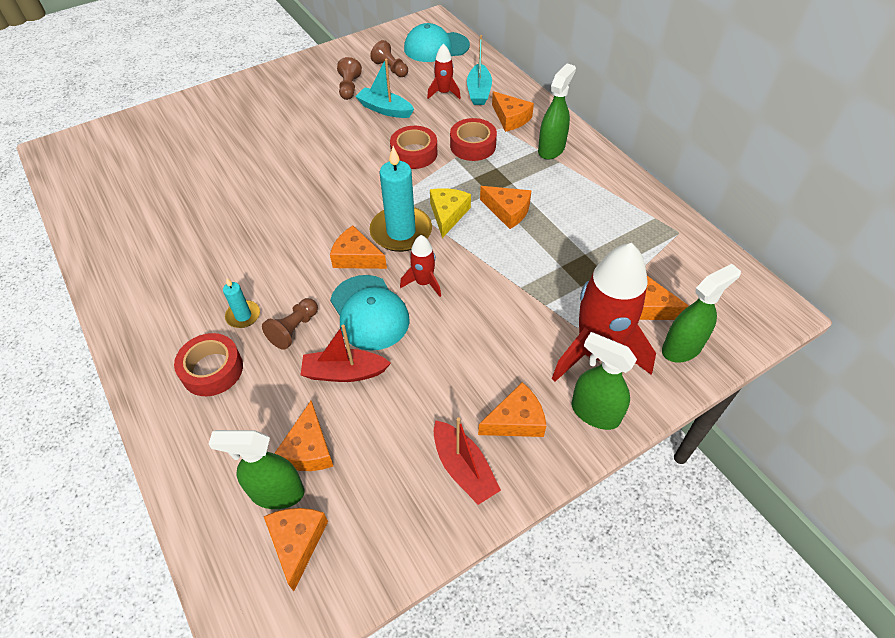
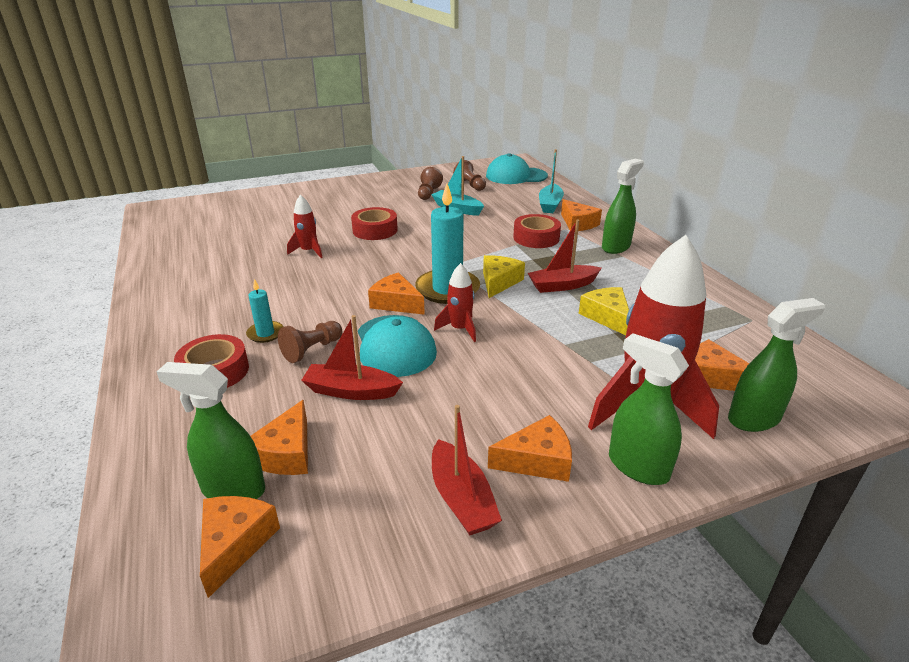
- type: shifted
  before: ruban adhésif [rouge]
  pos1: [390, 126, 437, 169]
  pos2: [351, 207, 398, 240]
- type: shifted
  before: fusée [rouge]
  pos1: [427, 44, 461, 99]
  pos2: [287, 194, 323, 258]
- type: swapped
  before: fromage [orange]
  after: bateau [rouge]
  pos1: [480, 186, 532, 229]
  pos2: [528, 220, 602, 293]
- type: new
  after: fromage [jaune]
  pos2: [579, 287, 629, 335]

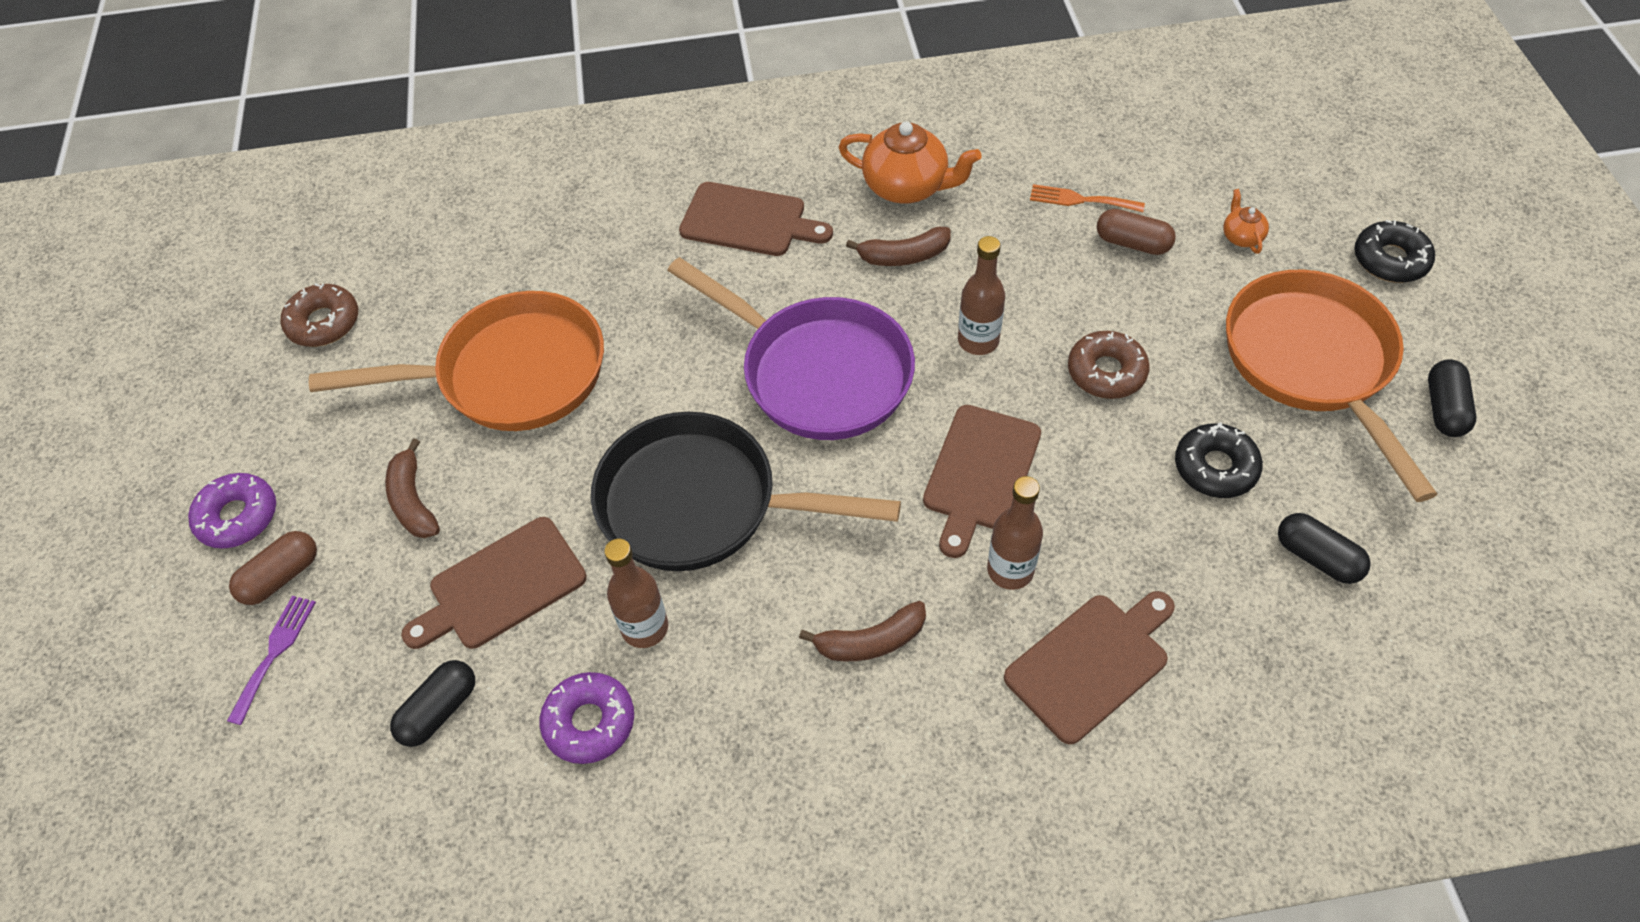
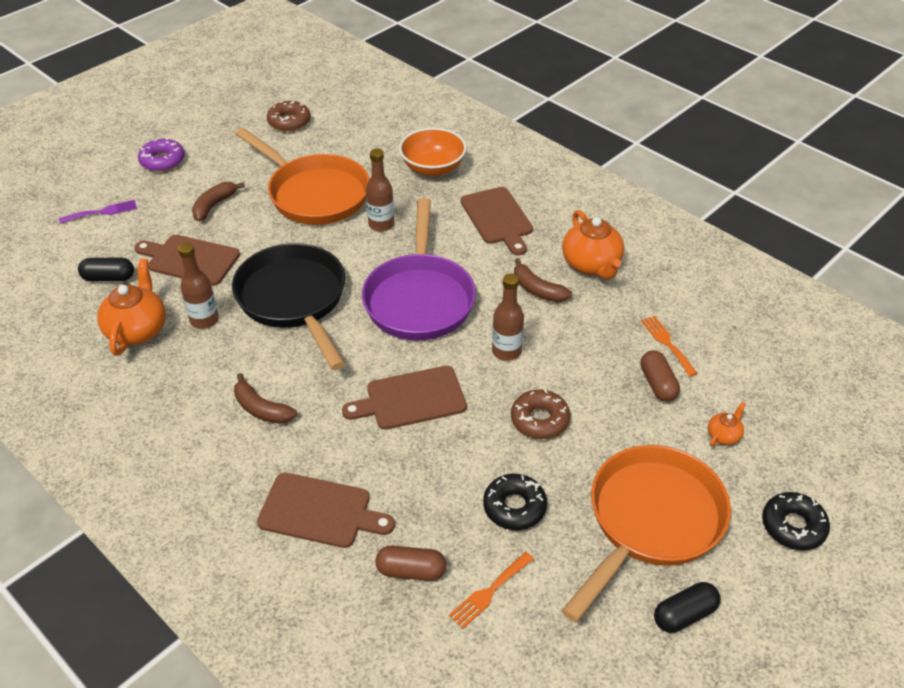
- type: shifted
  before: gélule [marron]
  pos1: [229, 531, 317, 605]
  pos2: [375, 546, 446, 581]
- type: swapped
  before: beignet [violet]
  after: théière [orange]
  pos1: [540, 672, 634, 764]
  pos2: [97, 258, 166, 356]
- type: shifted
  before: bouteille [marron]
  pos1: [987, 476, 1043, 590]
  pos2: [366, 149, 394, 232]
- type: swapped
  before: gélule [noir]
  after: fourchette [orange]
  pos1: [1278, 513, 1371, 584]
  pos2: [449, 552, 534, 629]
- type: new
  after: bol [orange]
  pos2: [399, 128, 467, 176]

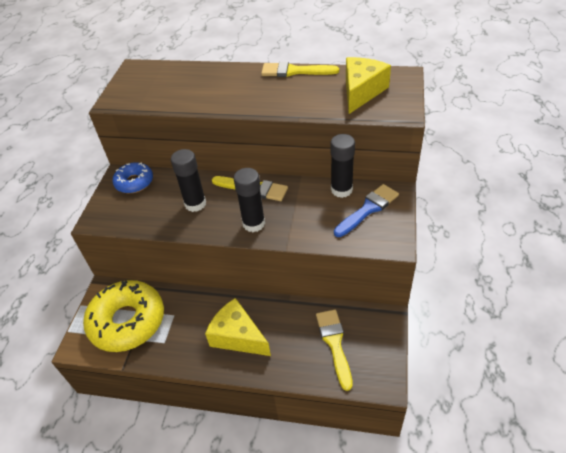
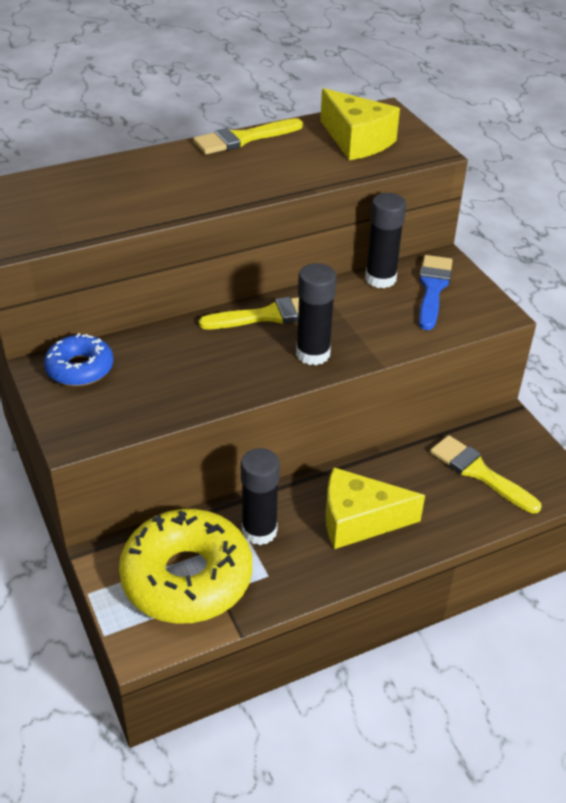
- type: shifted
  before: bâton de colle [noir]
  pos1: [171, 149, 206, 212]
  pos2: [241, 448, 280, 545]
- type: rotated
  before: fromage [jaune]
  pos1: [346, 57, 391, 114]
  pos2: [320, 88, 400, 160]
  turn: 150

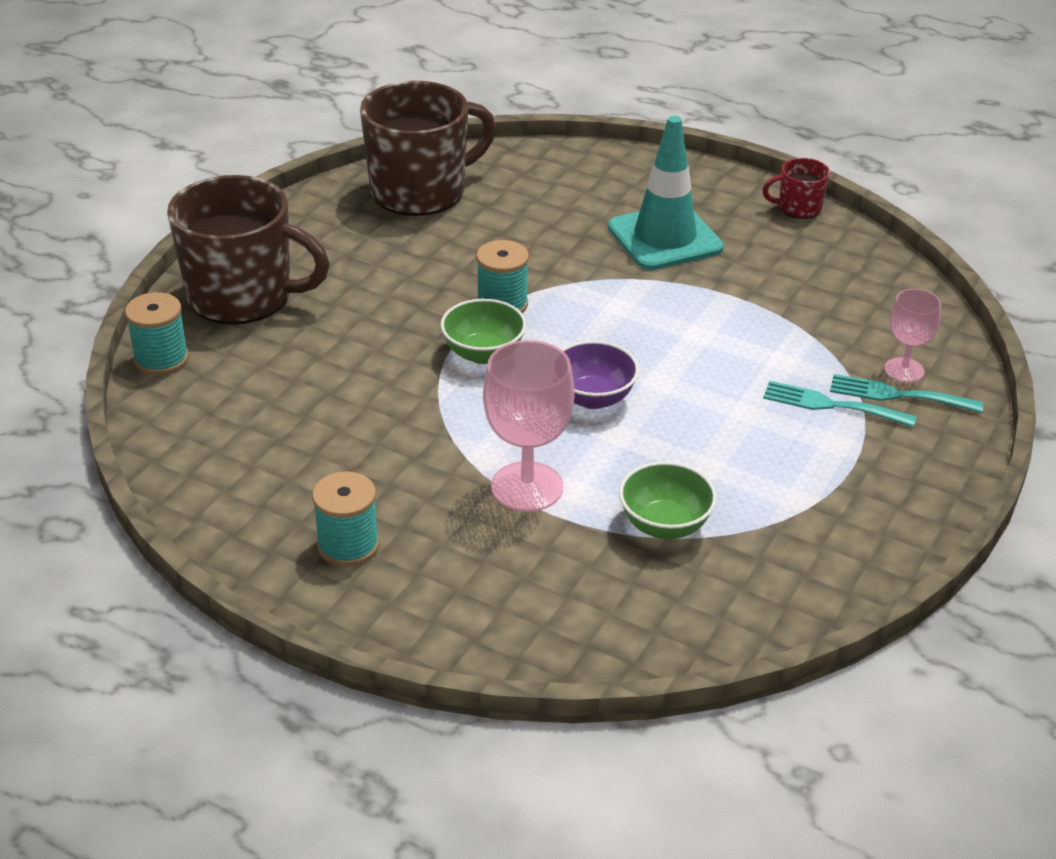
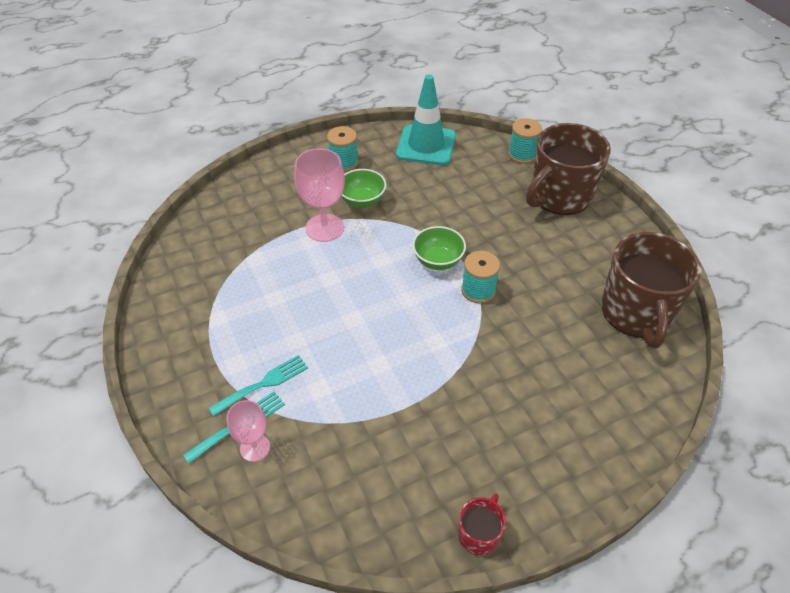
- type: gone
  before: bol [violet]
  pos1: [561, 341, 639, 409]
- type: shifted
  before: cône de chantier [turquoise]
  pos1: [608, 116, 724, 270]
  pos2: [396, 74, 456, 165]
- type: shifted
  before: bol [vert]
  pos1: [619, 462, 717, 539]
  pos2: [341, 169, 387, 208]

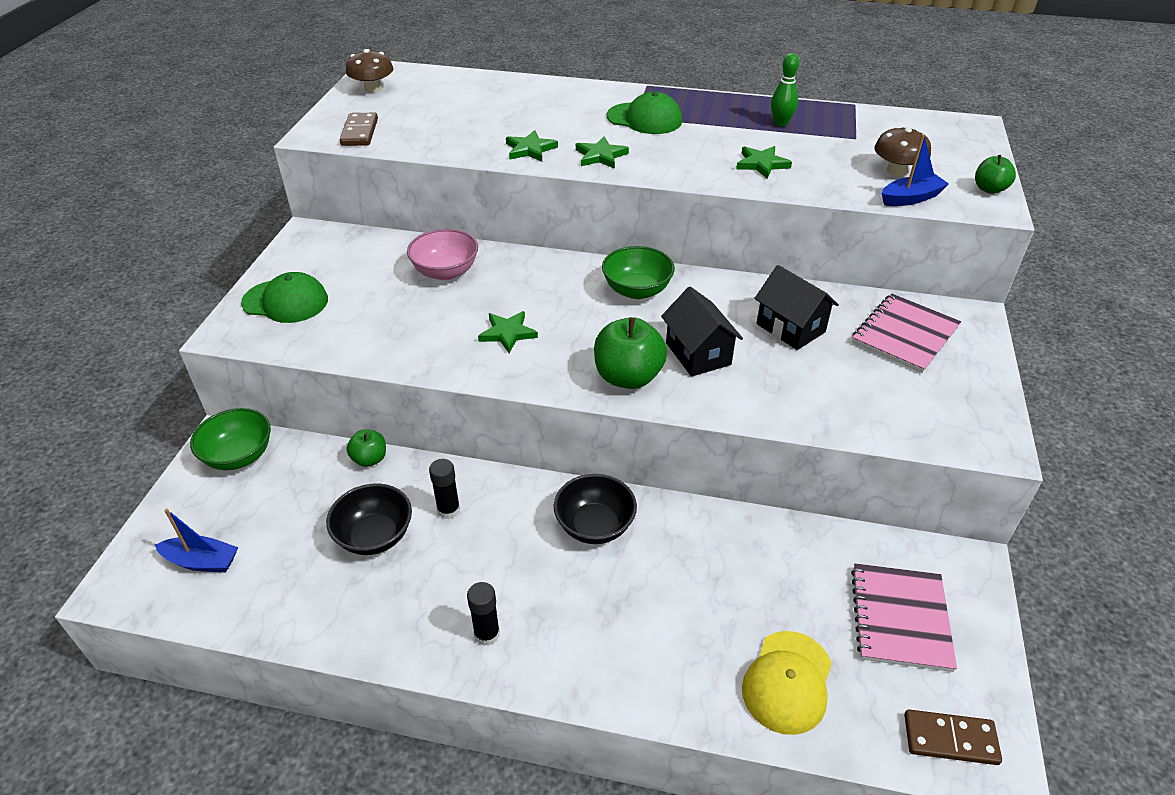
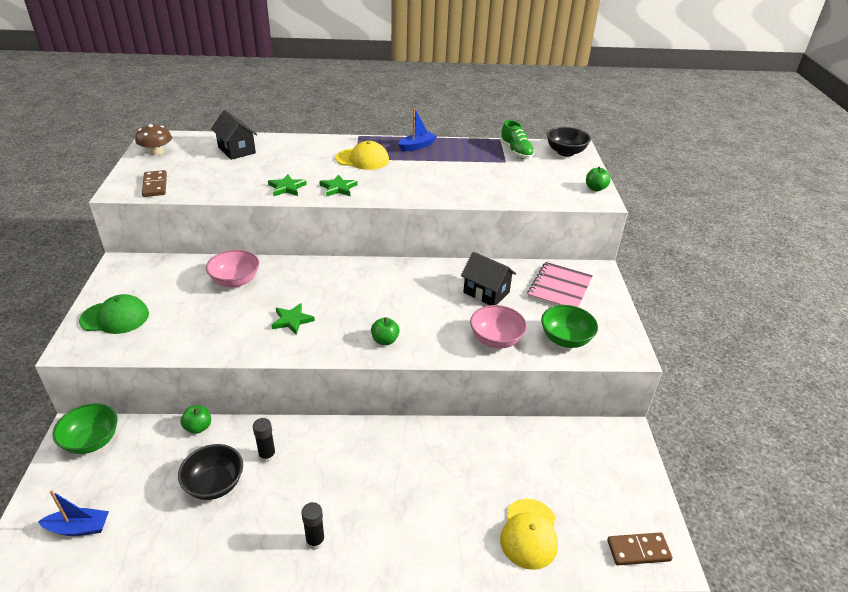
- type: shifted
  before: bol [noir]
  pos1: [554, 474, 637, 544]
  pos2: [547, 127, 591, 157]
- type: scaled
  before: pomme [vert]
  pos1: [594, 317, 667, 389]
  pos2: [371, 317, 400, 345]
  scale: 0.56
- type: shifted
  before: bol [vert]
  pos1: [602, 246, 675, 299]
  pos2: [541, 305, 598, 348]
- type: repainted
  before: casquette [vert]
  after: casquette [jaune]
  pos1: [607, 92, 682, 134]
  pos2: [335, 141, 389, 170]
- type: shifted
  before: maison [noir]
  pos1: [661, 287, 743, 377]
  pos2: [211, 110, 257, 160]
- type: gone
  before: étoile [vert]
  pos1: [736, 146, 792, 179]
- type: gone
  before: quille [vert]
  pos1: [771, 53, 799, 127]
- type: gone
  before: carnet [rose]
  pos1: [851, 563, 957, 672]
- type: gone
  before: champignon [marron]
  pos1: [874, 126, 931, 176]
- type: shifted
  before: bateau [bleu]
  pos1: [882, 134, 949, 206]
  pos2: [398, 108, 437, 151]
- type: new
  after: bol [rose]
  pos2: [470, 305, 527, 348]
- type: new
  after: chaussure [vert]
  pos2: [500, 120, 535, 159]

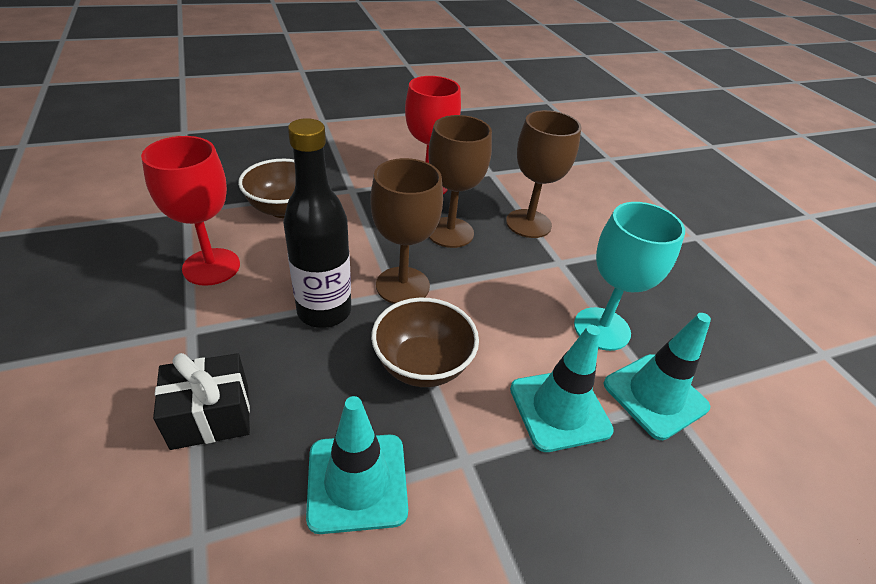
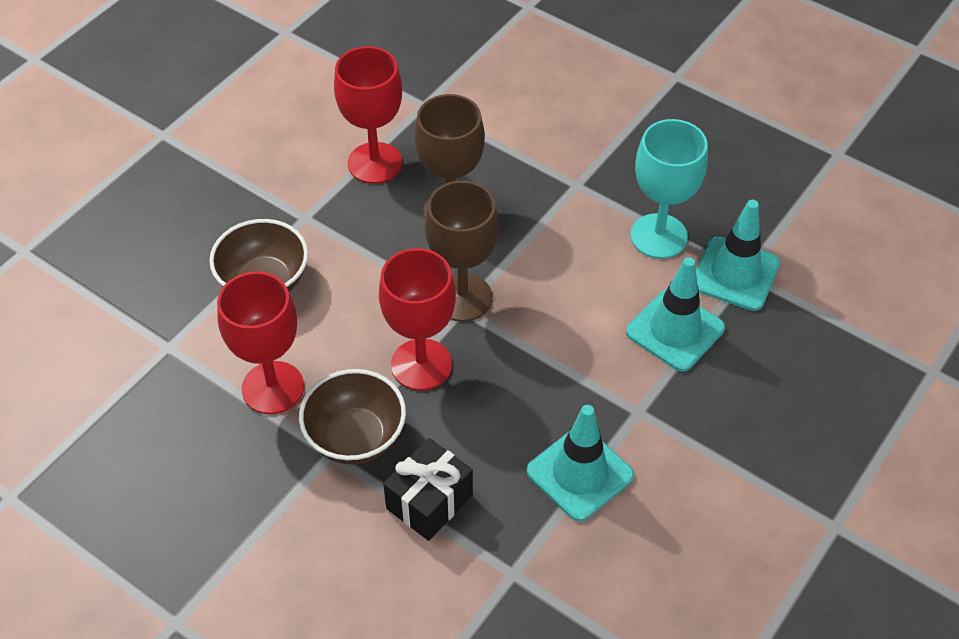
- type: swapped
  before: bouteille [noir]
  after: verre à pied [rouge]
  pos1: [283, 118, 351, 328]
  pos2: [379, 248, 456, 391]
- type: shifted
  before: bol [marron]
  pos1: [371, 298, 479, 387]
  pos2: [299, 369, 406, 465]
- type: gone
  before: verre à pied [marron]
  pos1: [506, 110, 582, 238]

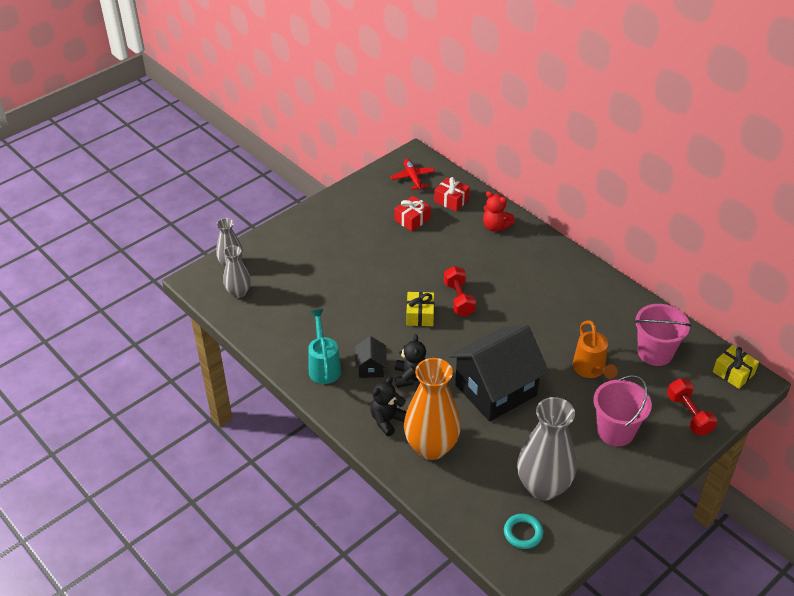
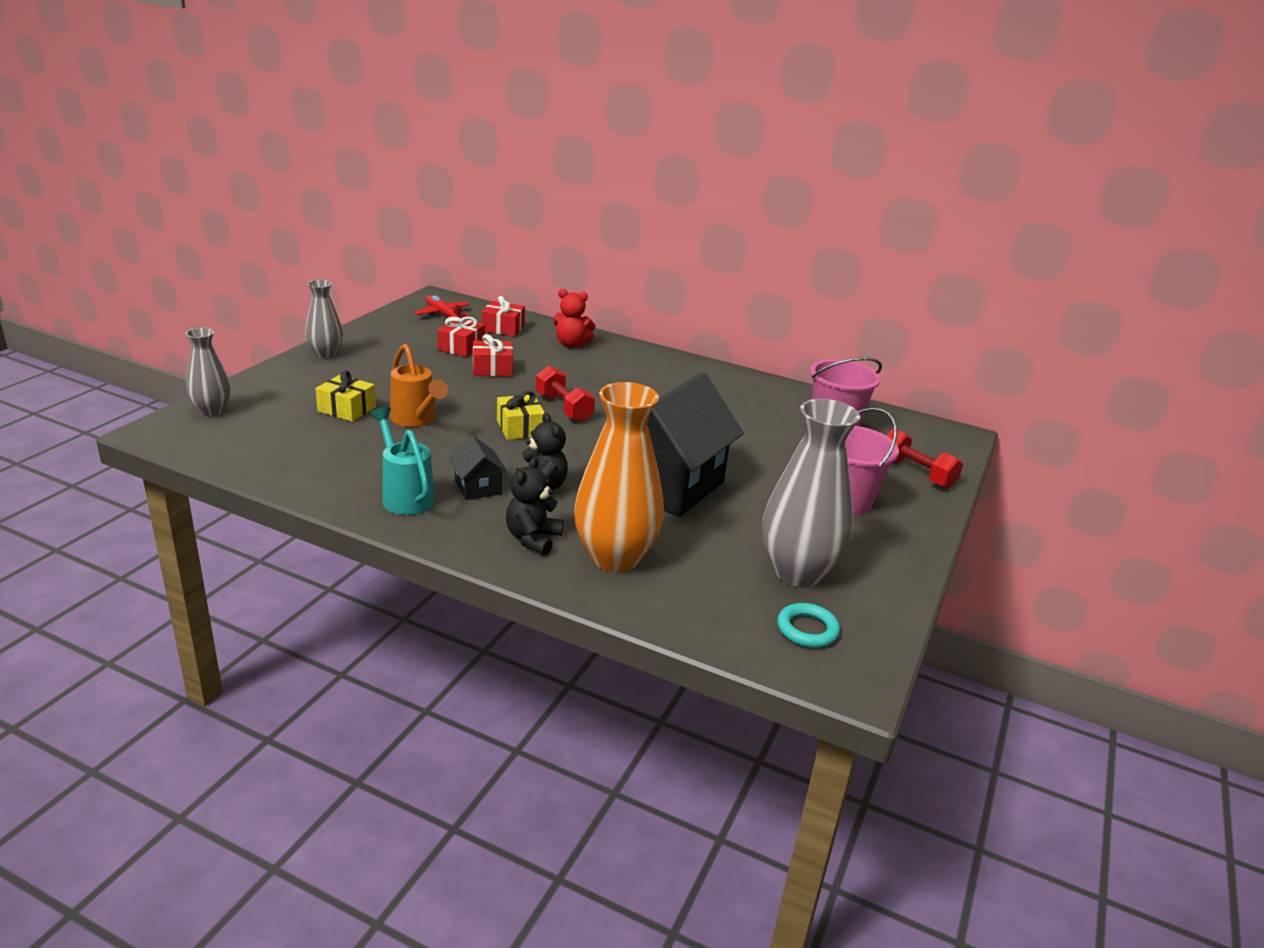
- type: shifted
  before: vase [gris]
  pos1: [223, 246, 251, 298]
  pos2: [305, 280, 343, 358]
- type: shifted
  before: arrosoir [orange]
  pos1: [572, 320, 618, 379]
  pos2: [390, 344, 448, 427]
- type: shifted
  before: cadeau [jaune]
  pos1: [713, 345, 759, 389]
  pos2: [315, 370, 376, 422]
- type: new
  after: cadeau [rouge]
  pos2: [473, 334, 513, 376]

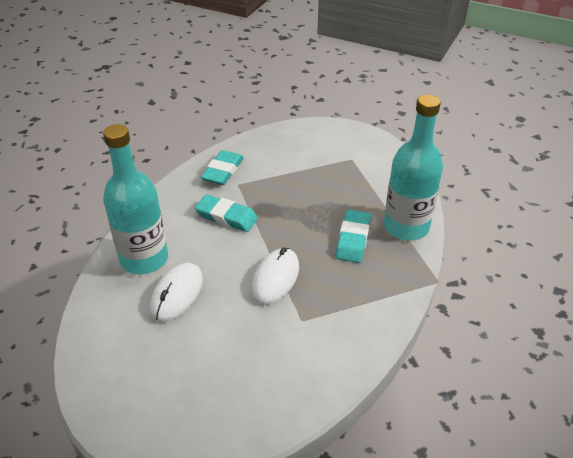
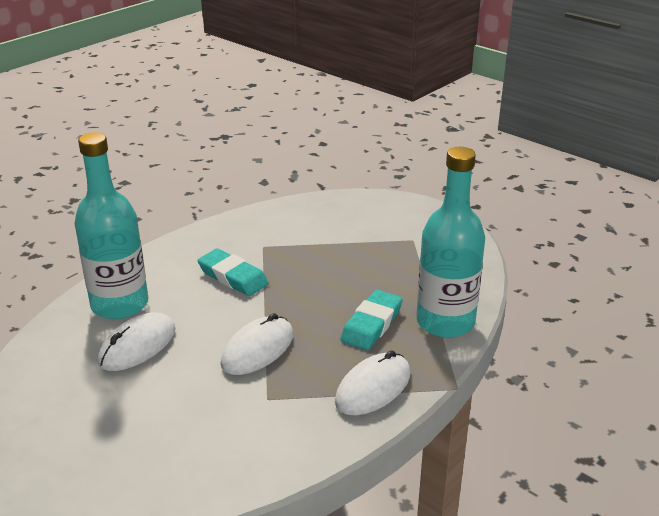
- type: gone
  before: gomme [turquoise]
  pos1: [200, 150, 244, 185]
- type: new
  after: souris [blanc]
  pos2: [335, 350, 410, 415]

